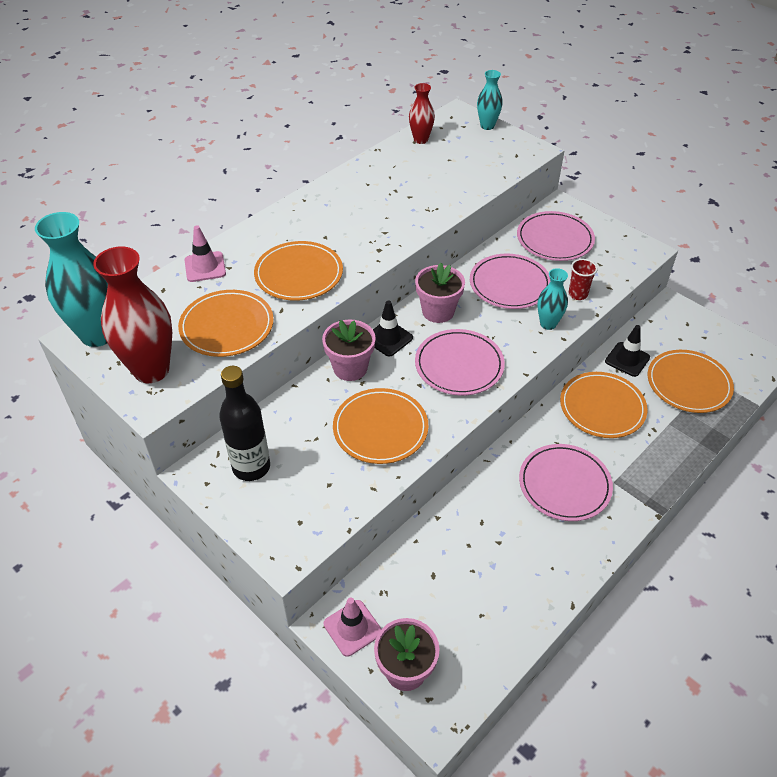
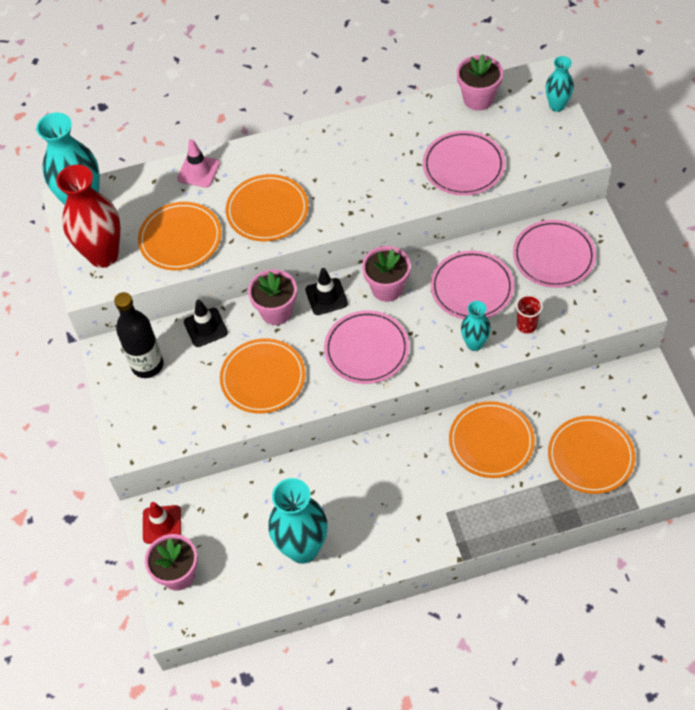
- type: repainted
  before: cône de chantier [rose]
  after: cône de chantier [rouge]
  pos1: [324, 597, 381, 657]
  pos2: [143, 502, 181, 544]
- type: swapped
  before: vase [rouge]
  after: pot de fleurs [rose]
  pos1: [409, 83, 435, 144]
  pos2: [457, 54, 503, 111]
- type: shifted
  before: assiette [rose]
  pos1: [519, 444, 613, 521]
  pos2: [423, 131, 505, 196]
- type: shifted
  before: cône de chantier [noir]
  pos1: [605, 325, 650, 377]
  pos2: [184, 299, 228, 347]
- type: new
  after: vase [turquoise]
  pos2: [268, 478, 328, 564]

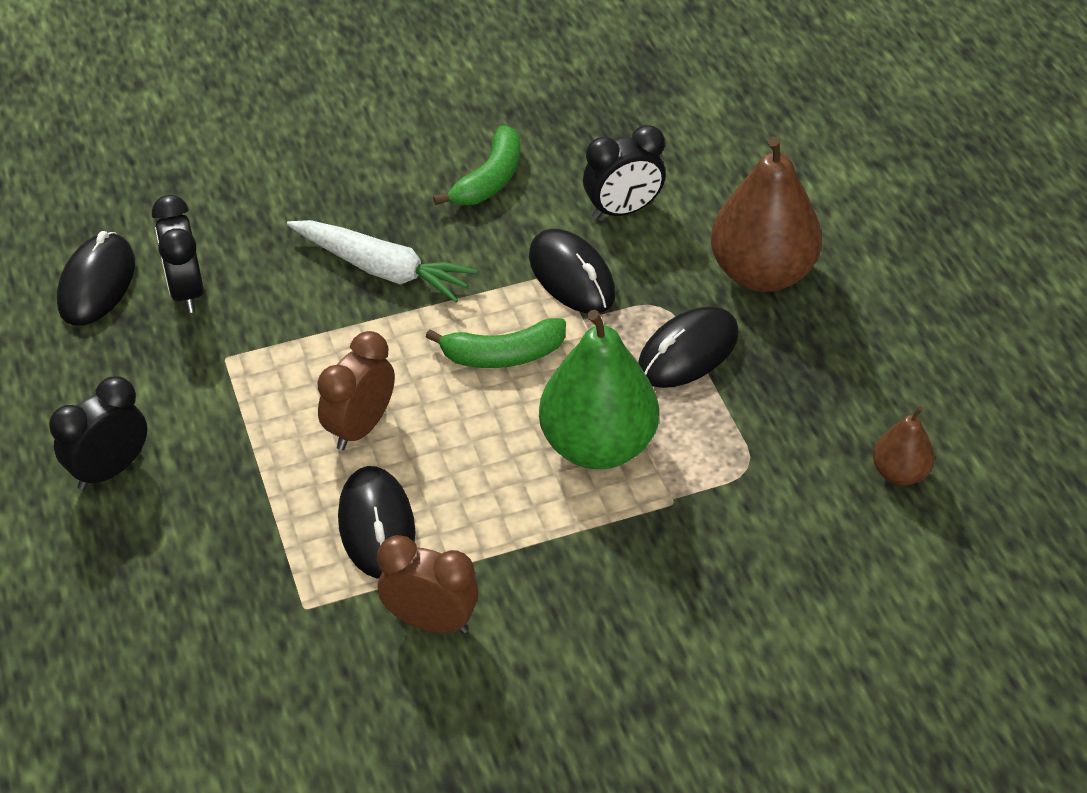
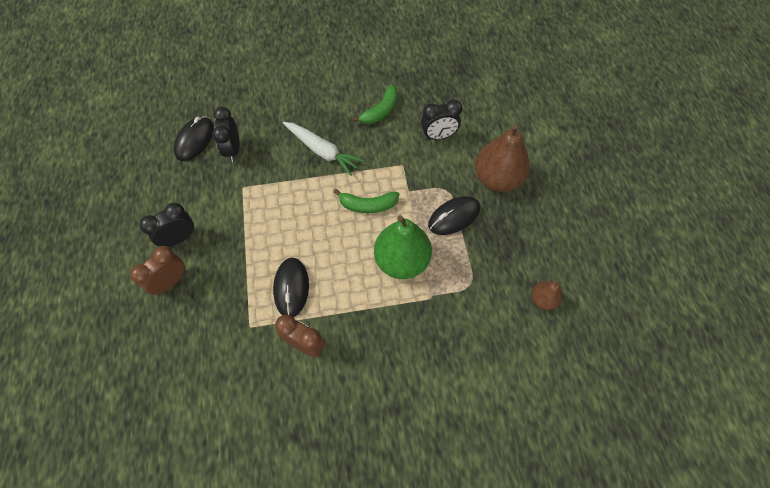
- type: shifted
  before: réveil [marron]
  pos1: [317, 331, 395, 450]
  pos2: [130, 246, 185, 295]
- type: gone
  before: souris [noir]
  pos1: [529, 229, 615, 313]

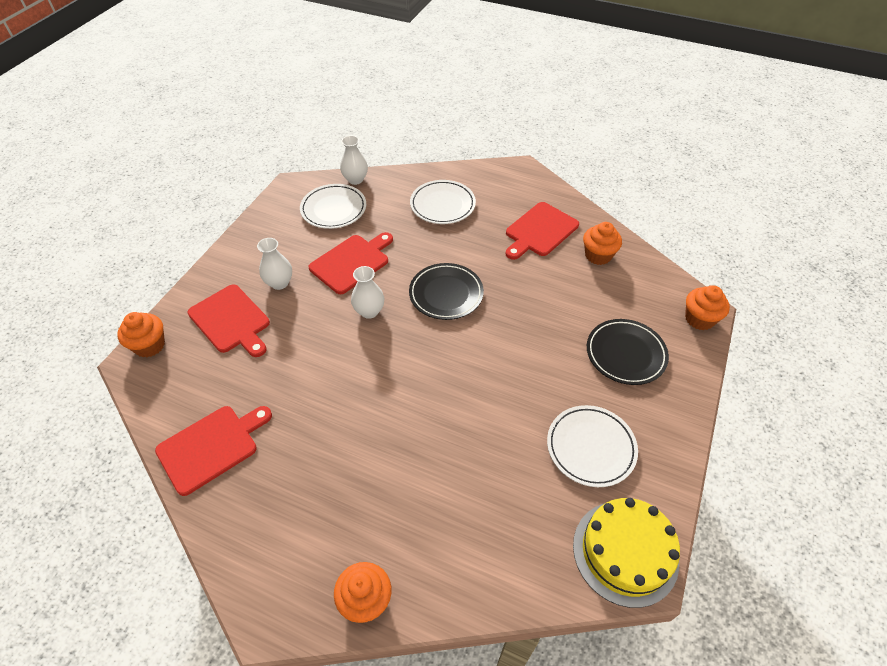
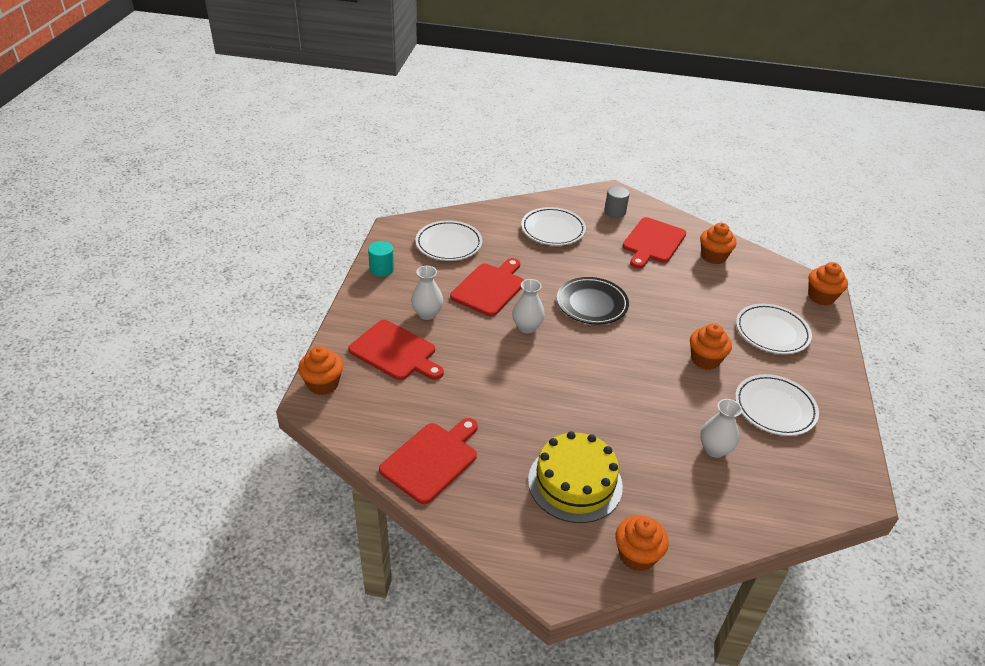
- type: shifted
  before: vase [blanc]
  pos1: [340, 135, 368, 185]
  pos2: [700, 399, 742, 458]
- type: shifted
  before: gâteau [jaune]
  pos1: [573, 498, 680, 608]
  pos2: [528, 431, 623, 523]
- type: repainted
  before: assiette [noir]
  after: assiette [blanc]
  pos1: [587, 319, 669, 385]
  pos2: [736, 304, 812, 354]
- type: new
  after: cylindre [turquoise]
  pos2: [368, 241, 394, 277]
- type: new
  after: cylindre [gris]
  pos2: [604, 186, 630, 218]
- type: new
  after: muffin [orange]
  pos2: [690, 323, 732, 370]

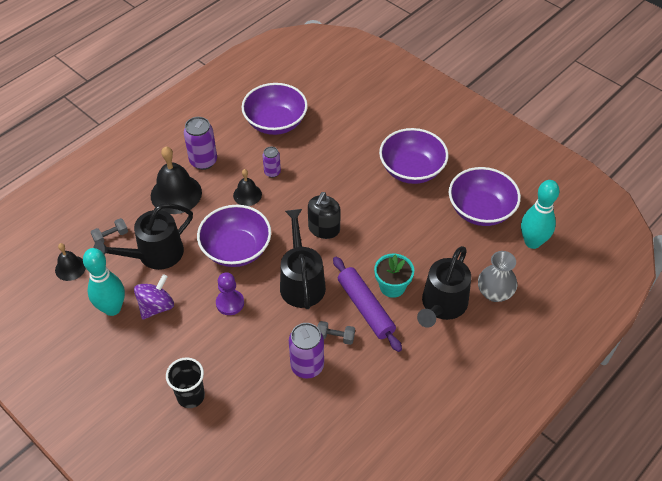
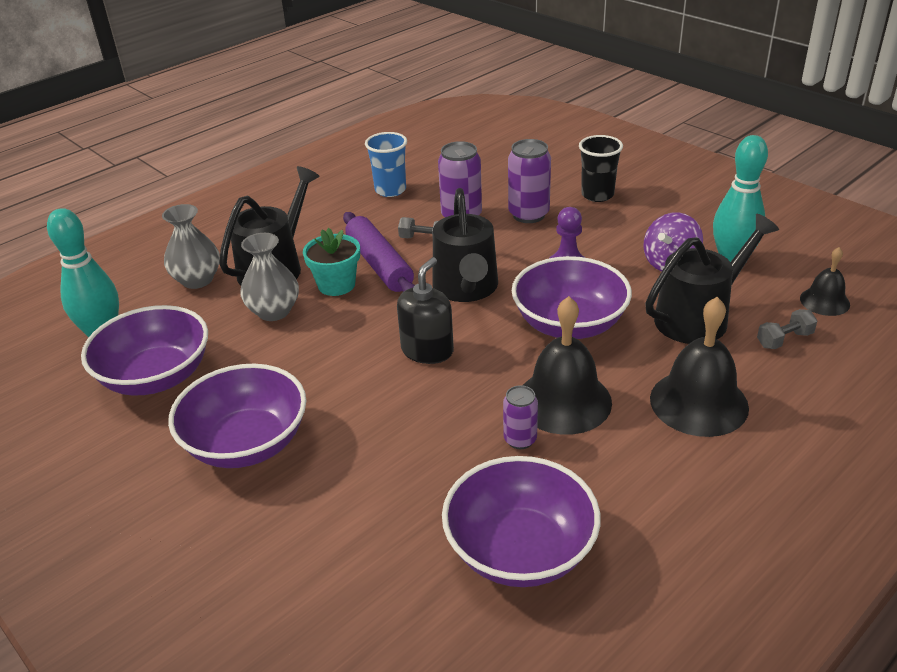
- type: shifted
  before: canette [violet]
  pos1: [184, 117, 217, 170]
  pos2: [508, 139, 551, 223]
- type: scaled
  before: cloche [noir]
  pos1: [233, 169, 262, 206]
  pos2: [522, 296, 612, 435]
  scale: 1.79
- type: new
  after: vase [gris]
  pos2: [240, 233, 299, 321]
- type: new
  after: gobelet [bleu]
  pos2: [365, 132, 407, 197]

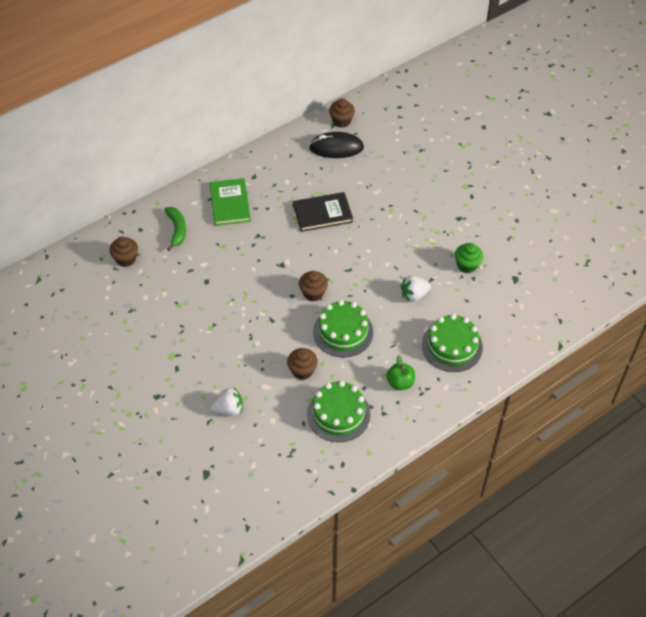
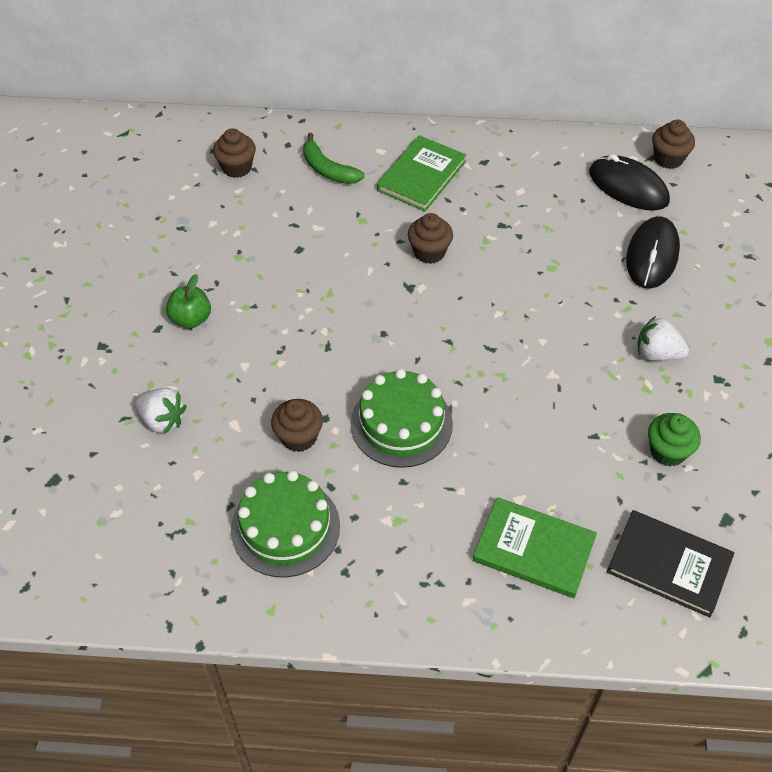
- type: rotated
  before: banane [vert]
  pos1: [165, 207, 186, 251]
  pos2: [303, 133, 365, 184]
  turn: 105
- type: shifted
  before: livre [noir]
  pos1: [293, 192, 353, 232]
  pos2: [607, 510, 734, 617]
- type: shifted
  before: muffin [marron]
  pos1: [299, 271, 328, 301]
  pos2: [408, 213, 453, 264]
- type: shifted
  before: pomme [vert]
  pos1: [386, 355, 415, 390]
  pos2: [166, 274, 211, 329]
- type: shifted
  before: fraise [blanc]
  pos1: [401, 276, 431, 302]
  pos2: [637, 316, 689, 361]
- type: swapped
  before: gâteau [vert]
  after: livre [vert]
  pos1: [422, 314, 483, 372]
  pos2: [473, 497, 597, 598]
- type: new
  after: souris [noir]
  pos2: [626, 216, 680, 289]

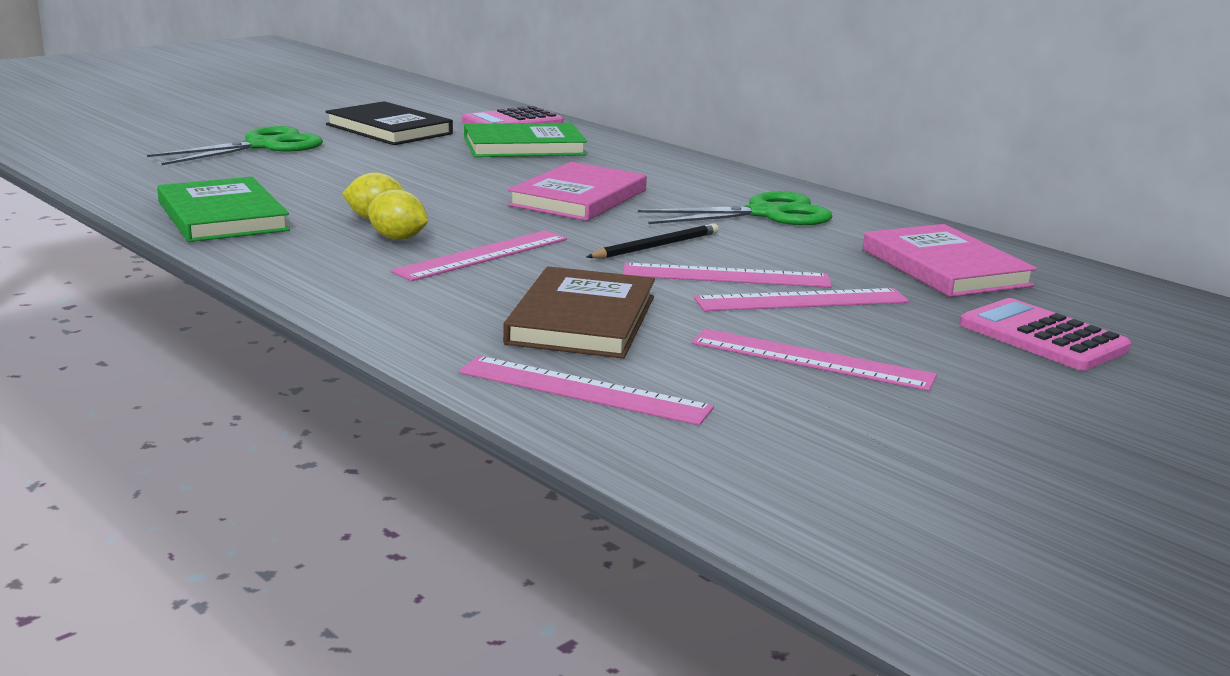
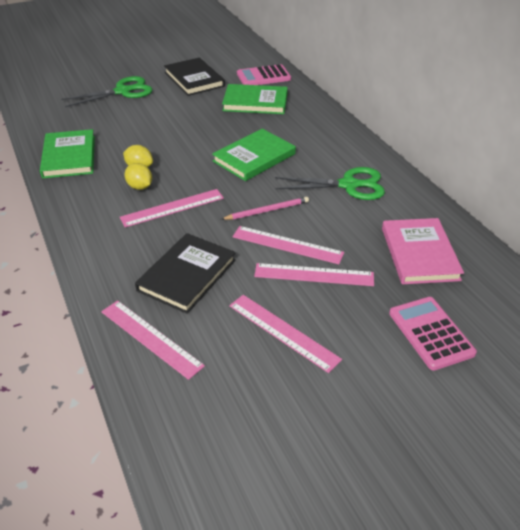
- type: repainted
  before: livre [marron]
  after: livre [noir]
  pos1: [503, 266, 655, 359]
  pos2: [135, 233, 236, 314]
- type: repainted
  before: livre [rose]
  after: livre [vert]
  pos1: [508, 162, 647, 221]
  pos2: [212, 129, 296, 181]
- type: repainted
  before: crayon [noir]
  after: crayon [rose]
  pos1: [587, 223, 719, 259]
  pos2: [221, 197, 309, 220]

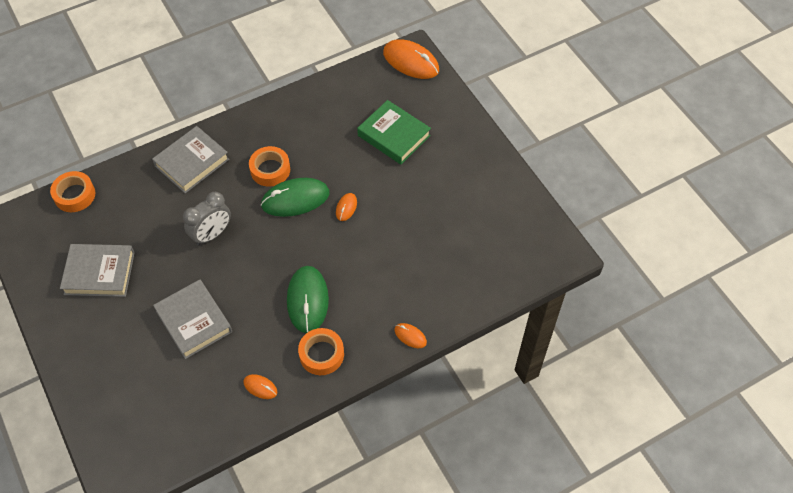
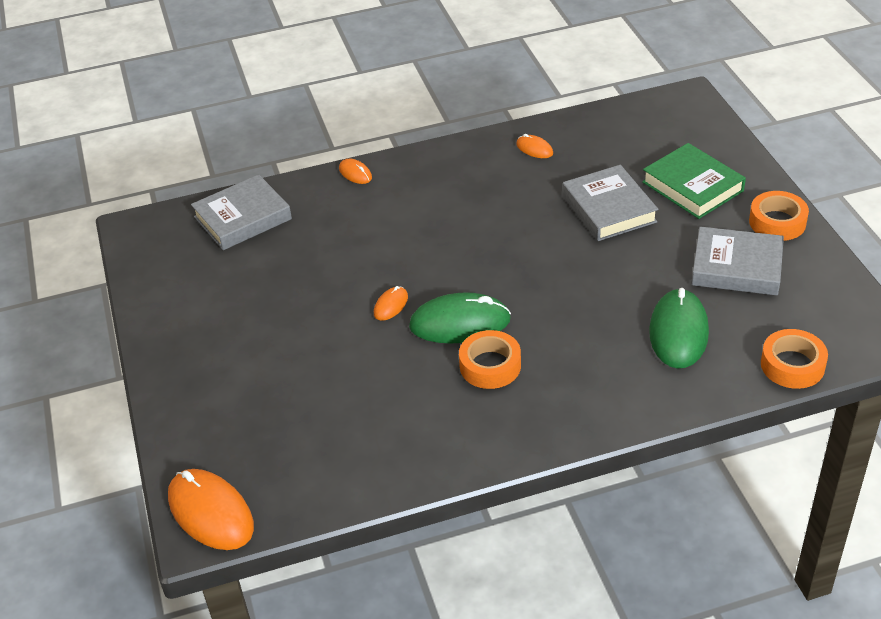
- type: shifted
  before: livre [gris]
  pos1: [152, 126, 229, 193]
  pos2: [191, 174, 292, 250]
- type: gone
  before: réveil [gris]
  pos1: [183, 192, 231, 245]
- type: shifted
  before: souris [vert]
  pos1: [287, 266, 329, 333]
  pos2: [649, 288, 709, 369]
- type: shifted
  before: ruban adhésif [orange]
  pos1: [298, 328, 344, 375]
  pos2: [749, 191, 809, 241]
- type: shifted
  before: livre [vert]
  pos1: [357, 100, 431, 164]
  pos2: [642, 143, 746, 219]

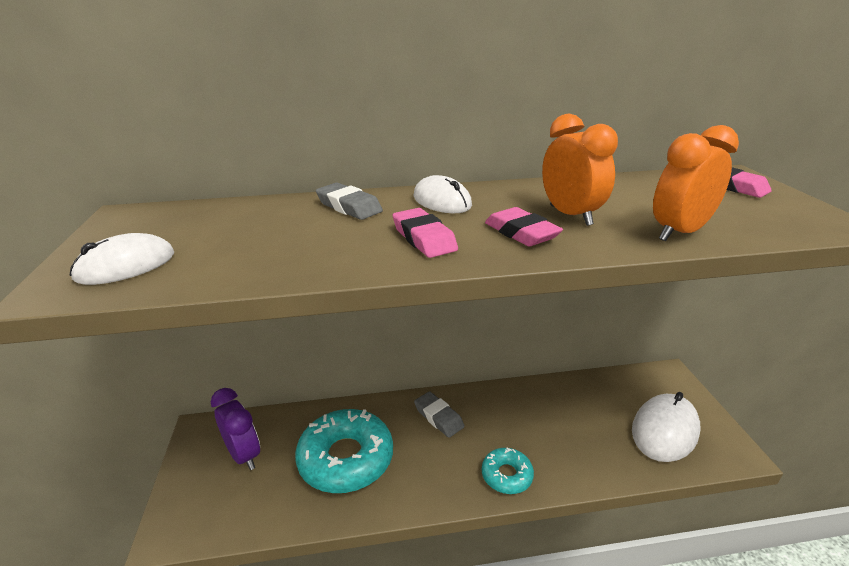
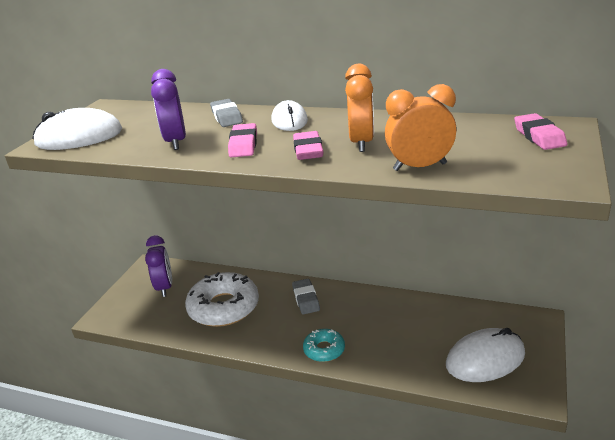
- type: scaled
  before: souris [blanc]
  pos1: [70, 233, 174, 285]
  pos2: [32, 108, 122, 150]
  scale: 1.57
- type: repainted
  before: beignet [turquoise]
  after: beignet [blanc]
  pos1: [295, 409, 393, 493]
  pos2: [185, 272, 259, 327]
- type: new
  after: réveil [violet]
  pos2: [151, 69, 186, 150]

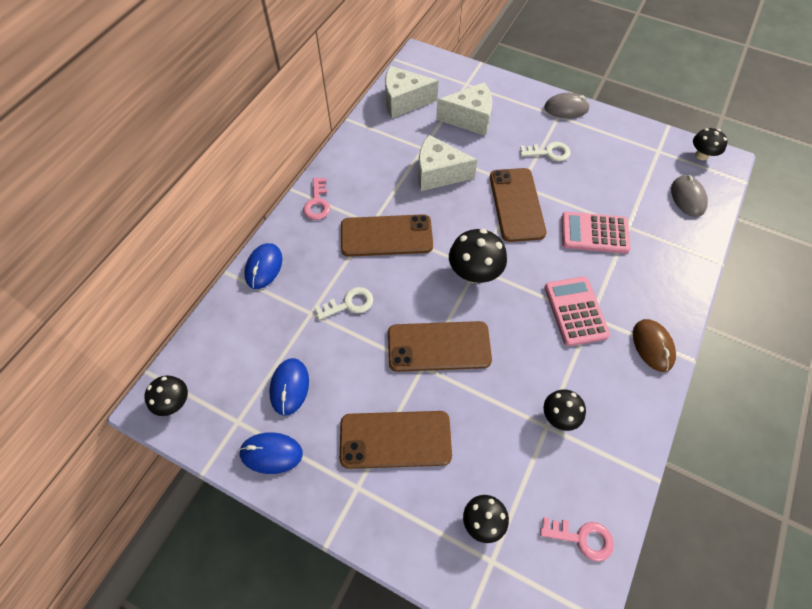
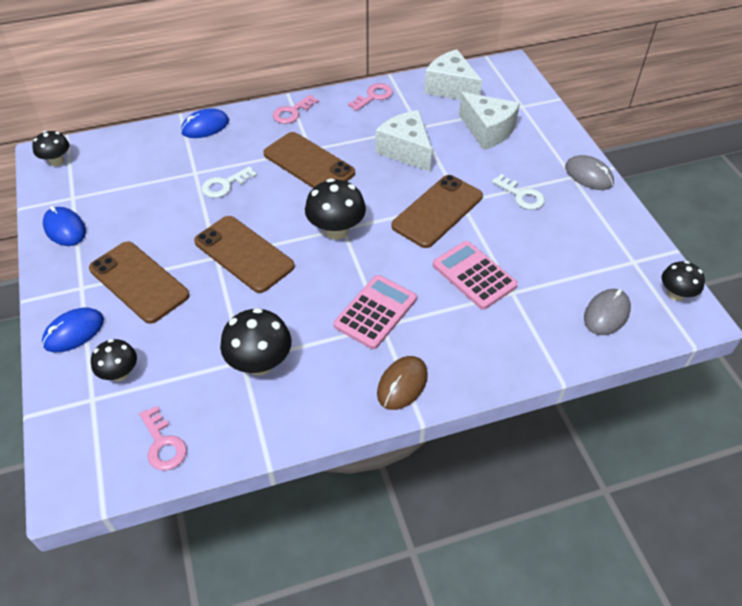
- type: shifted
  before: souris [bleu]
  pos1: [269, 358, 309, 416]
  pos2: [42, 308, 104, 352]
- type: rotated
  before: clé [blanc]
  pos1: [315, 287, 373, 320]
  pos2: [202, 166, 257, 198]
  turn: 120
- type: scaled
  before: champignon [noir]
  pos1: [544, 389, 586, 431]
  pos2: [220, 308, 291, 375]
  scale: 1.58
- type: new
  after: clé [rose]
  pos2: [348, 83, 393, 111]

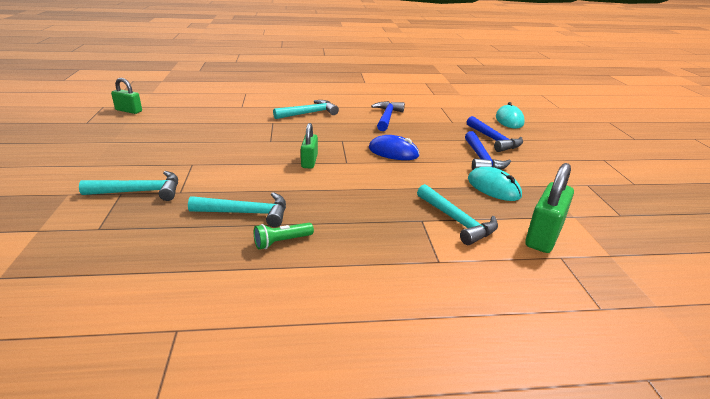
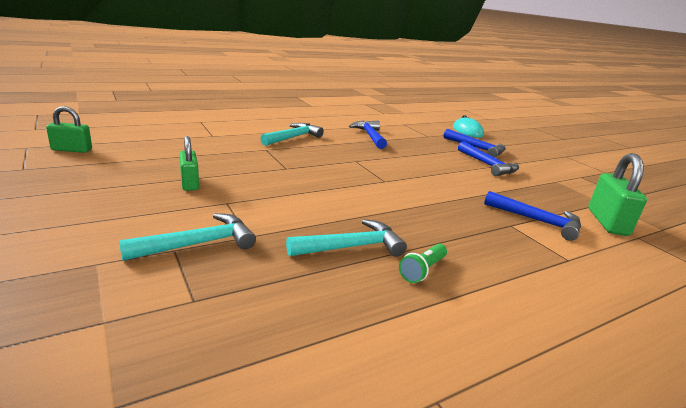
- type: shifted
  before: cadenas [vert]
  pos1: [301, 123, 318, 169]
  pos2: [179, 136, 199, 191]
- type: gone
  before: souris [bleu]
  pos1: [369, 135, 419, 160]
- type: repainted
  before: marteau [turquoise]
  after: marteau [bleu]
  pos1: [417, 184, 498, 245]
  pos2: [484, 191, 581, 241]
- type: gone
  before: souris [turquoise]
  pos1: [468, 167, 522, 201]

